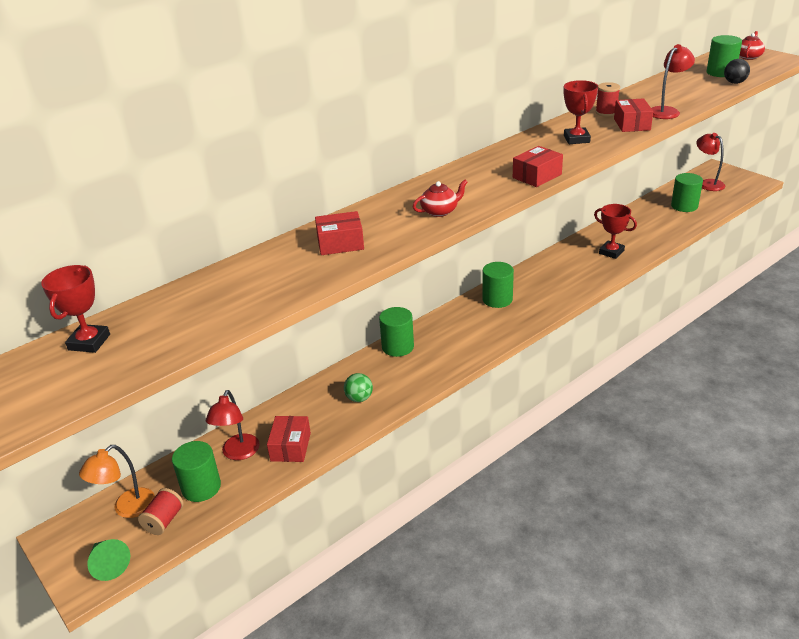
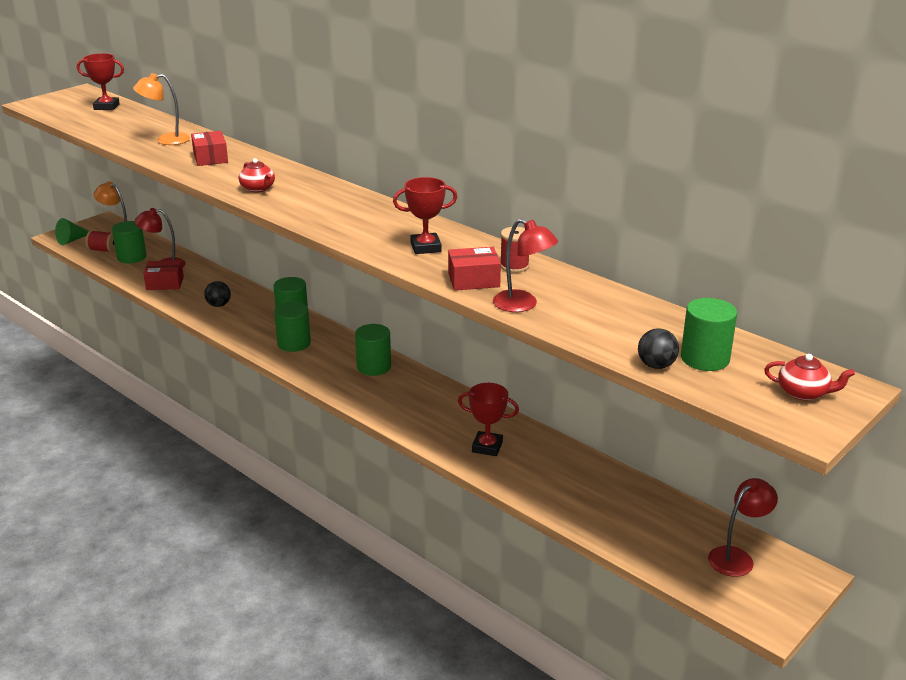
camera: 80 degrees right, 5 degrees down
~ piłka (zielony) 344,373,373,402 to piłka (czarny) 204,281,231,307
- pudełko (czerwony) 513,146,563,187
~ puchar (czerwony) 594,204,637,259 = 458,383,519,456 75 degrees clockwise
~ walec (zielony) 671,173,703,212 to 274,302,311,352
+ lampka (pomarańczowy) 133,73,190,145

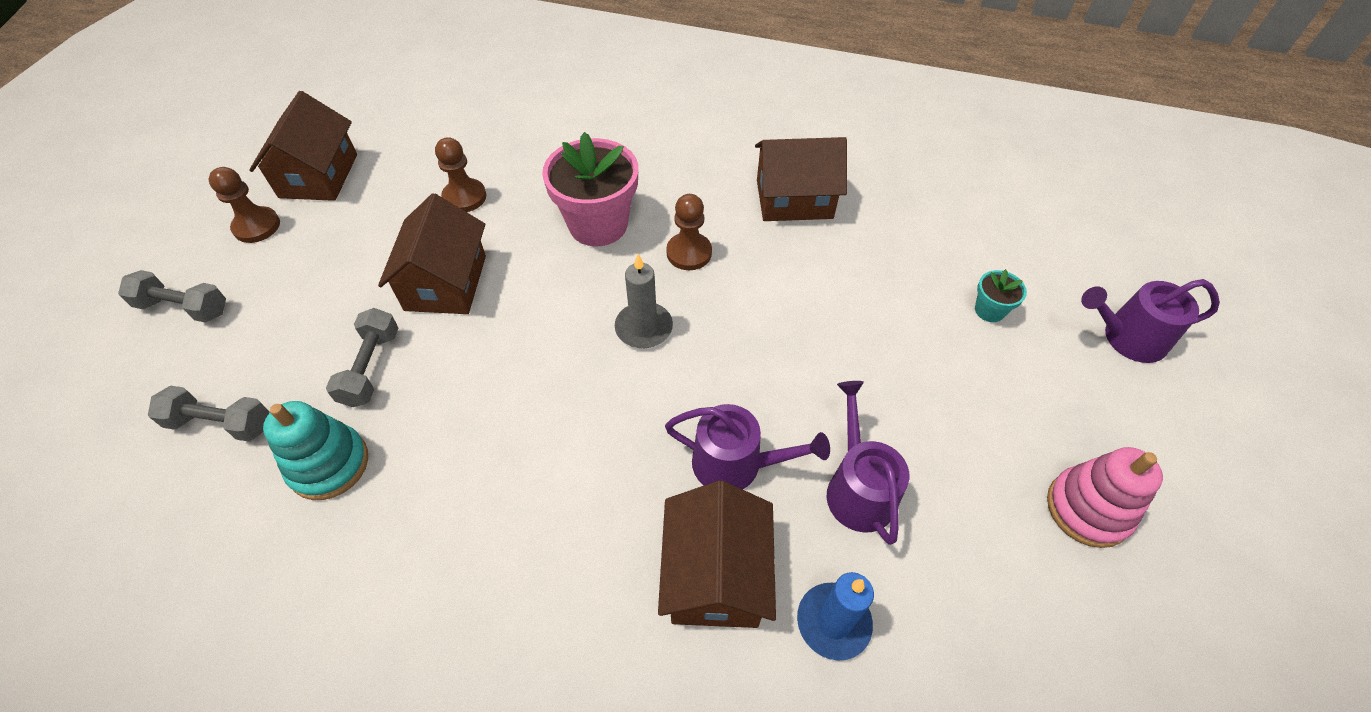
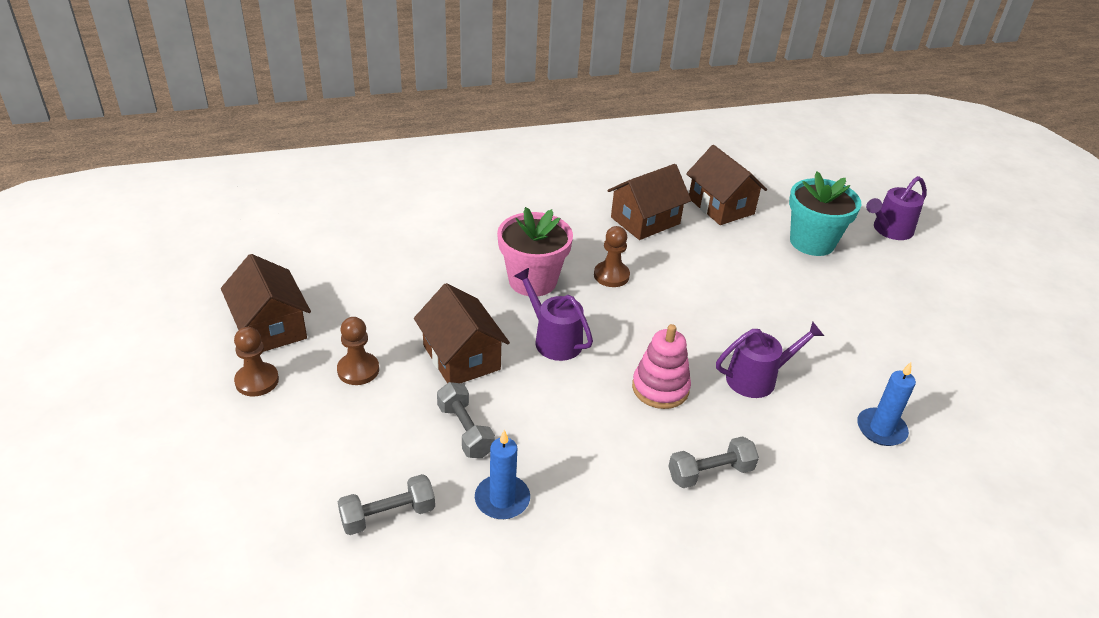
camera: 35 degrees left, 15 degrees down
~ hantel (szary) 118,270,226,323 to 668,436,759,488
~ zabawka nakładanka (turkusowy) 263,401,368,500 to świeca (niebieski) 475,430,530,519
~ pionek (brązowy) 435,137,486,212 to 337,317,379,385
- świeca (szary) 615,254,673,348
~ domek (brązowy) 658,481,776,628 to 686,145,767,225
~ konewka (fioletowy) 827,381,909,545 to 514,268,593,361
~ doniczka (turkusowy) 975,269,1027,322 = 789,171,861,256 x2.18
~ zabawka nakładanka (różowy) 1047,447,1163,548 to 632,324,691,409

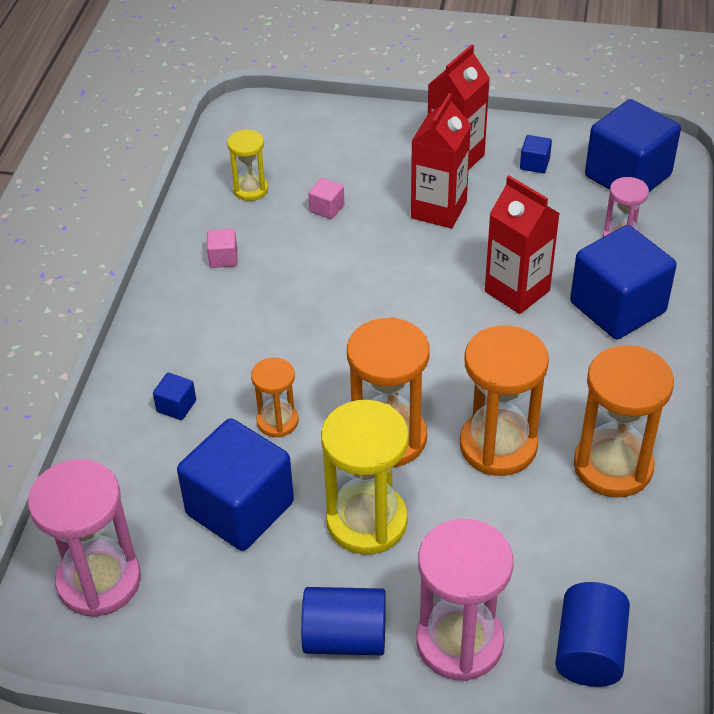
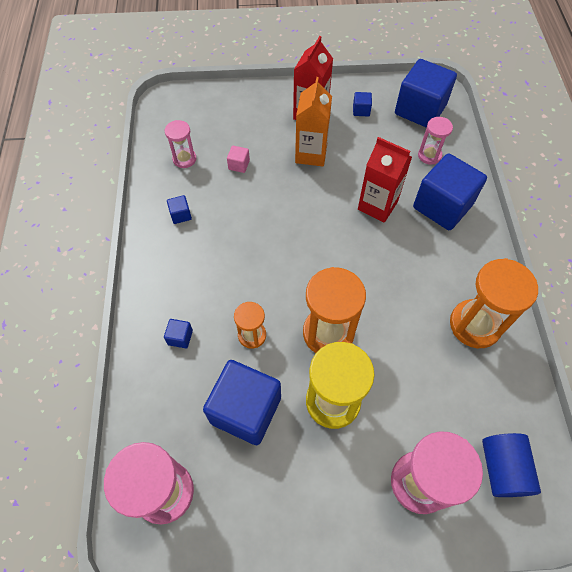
camera: 15 degrees left, 15 degrees up
~ sześcian (różowy) 207,229,237,268 to sześcian (niebieski) 167,195,192,224
~ klepsydra (żółty) 227,129,268,201 to klepsydra (różowy) 165,120,196,168
- walec (niebieski) 301,587,386,655
~ karton mleka (czerwony) 411,93,471,229 to karton mleka (pomarańczowy) 295,77,332,166
- klepsydra (pomarańczowy) 460,326,549,476

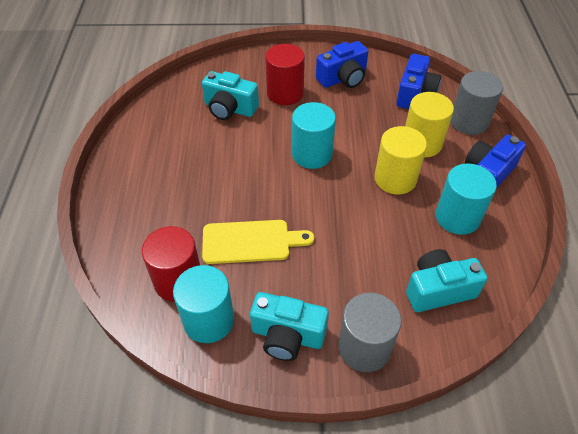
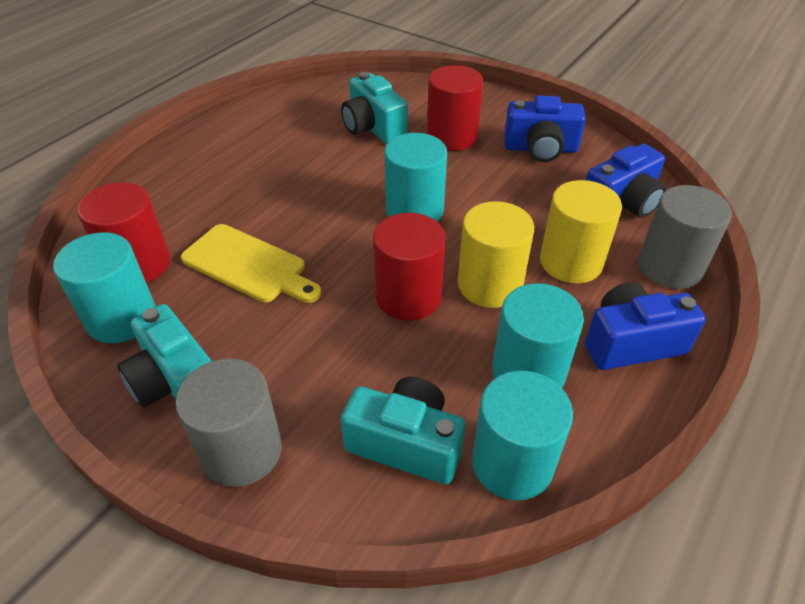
camera: 35 degrees right, 5 degrees down
+ walec (czerwony) 373,213,446,321
+ walec (turkusowy) 472,371,573,500

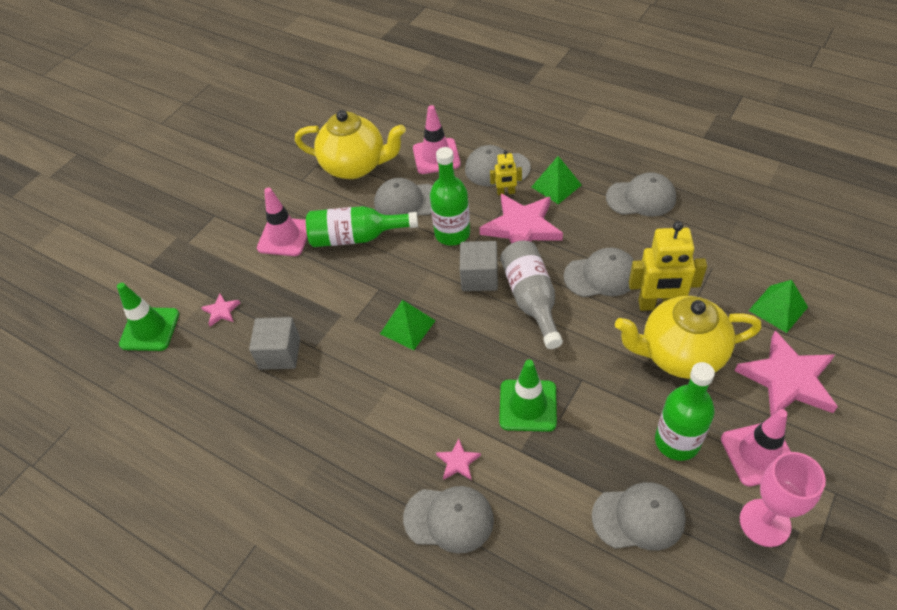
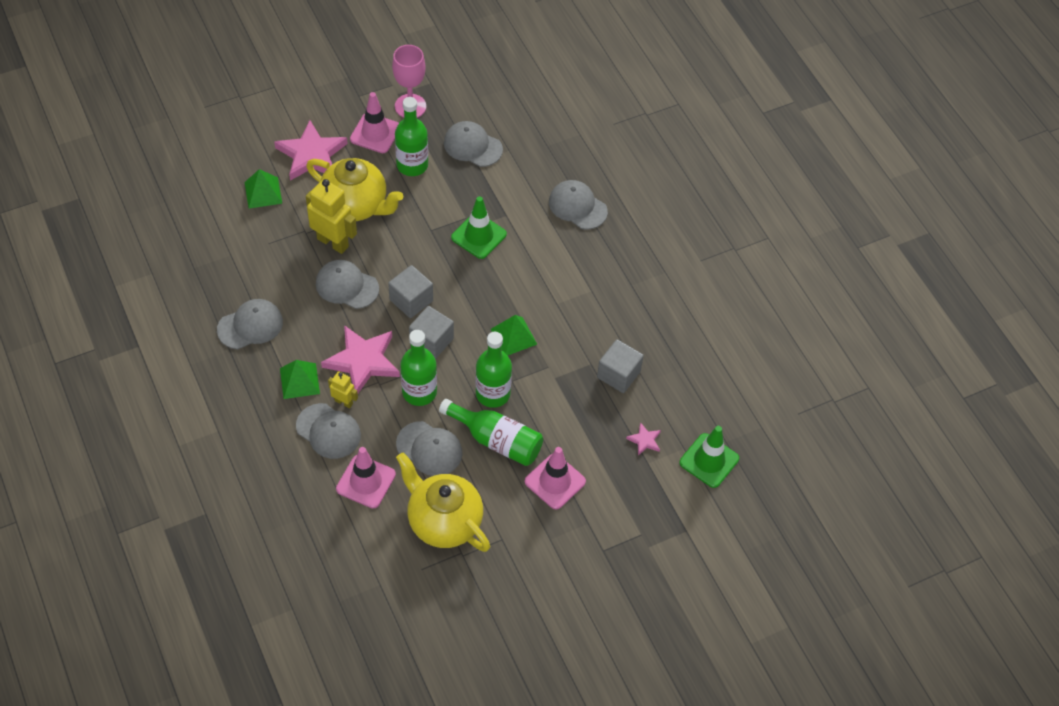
camera: 155 degrees left, 5 degrees up
- gwiazda (różowy) 436,439,481,480
~ butelka (szary) 500,241,563,349 to sześcian (szary) 388,265,433,318
~ czapka (szary) 606,172,676,216 = 217,299,283,349 120 degrees clockwise
+ butelka (zielony) 476,332,512,408

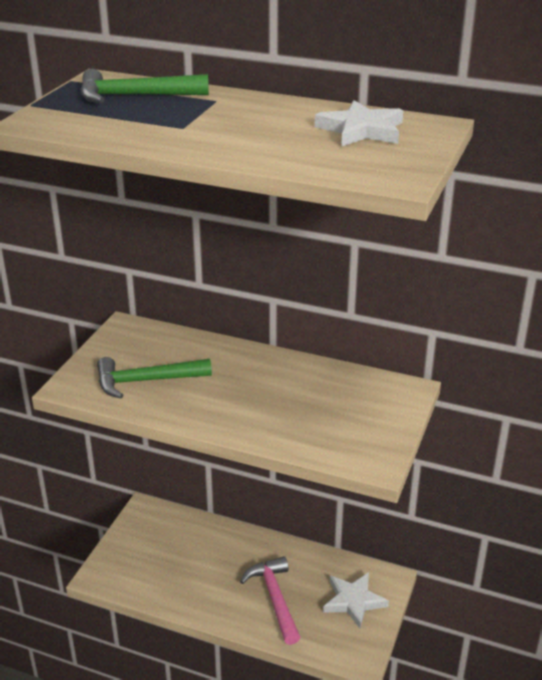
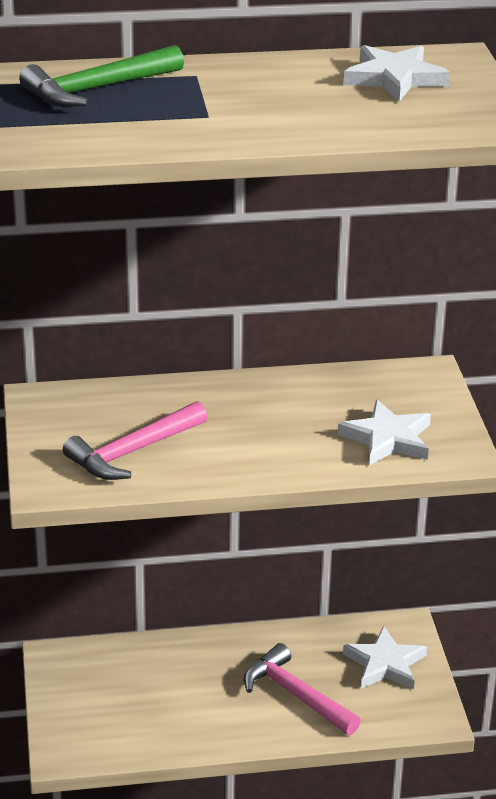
camera: 30 degrees left, 0 degrees up
~ młotek (zielony) 97,357,212,398 to młotek (różowy) 63,401,207,480
+ gwiazda (biały) 338,400,431,466

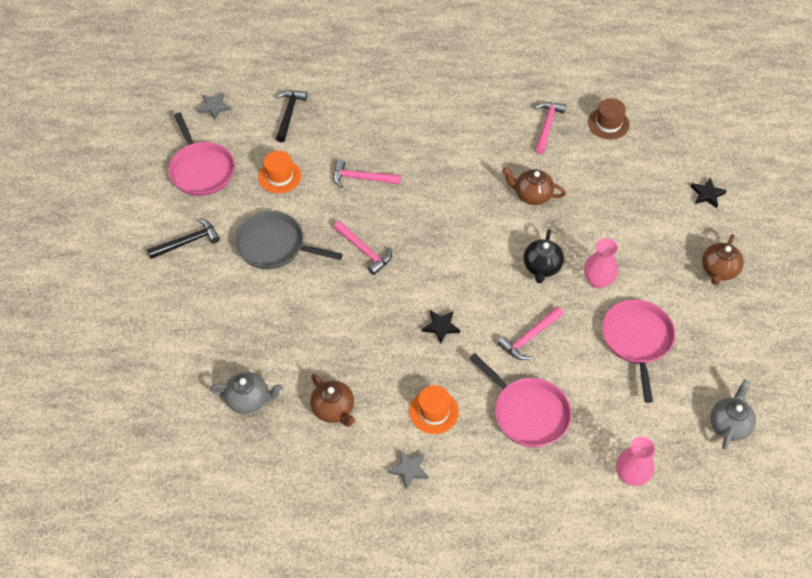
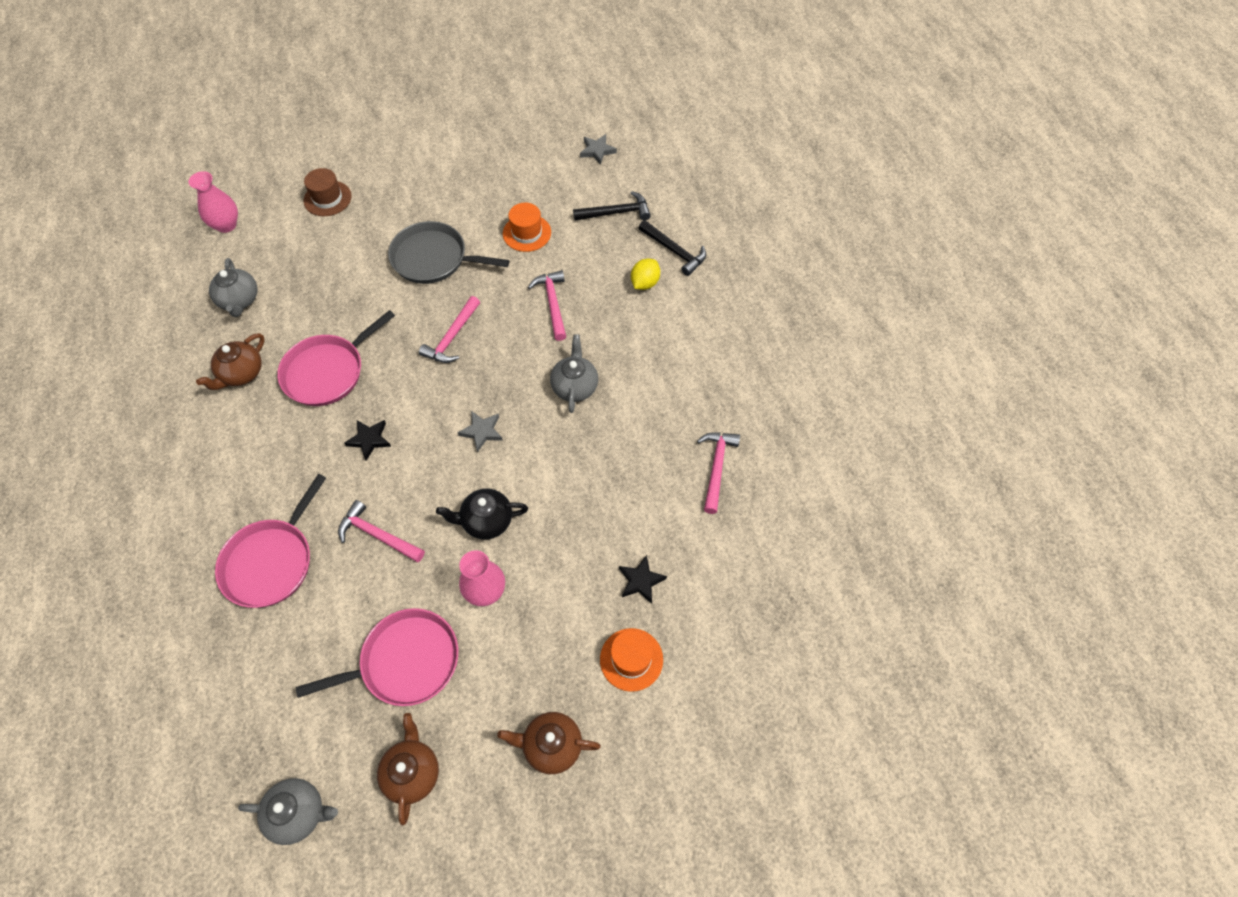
camera: 70 degrees right, 5 degrees up
~ młotek (czarny) 147,219,220,259 to 639,220,706,276
~ patelnia (różowy) 168,112,235,196 to 277,310,395,406
~ patelnia (szary) 234,211,343,269 = 388,221,509,284 75 degrees counterclockwise
~ gwiazda (szary) 388,450,429,489 to 457,411,503,453
~ kapelusz (pomarańczowy) 409,385,459,434 to 600,628,663,692
~ imbryk (brązowy) 503,168,566,205 to 377,713,439,825
~ młotek (różowy) 534,102,566,154 = 697,432,740,514 75 degrees counterclockwise
~ kapelusz (brązowy) 588,98,630,140 to 303,168,352,216
~ wazon (różowy) 616,437,655,486 to 188,171,238,233
~ gwiazda (czarny) 691,177,727,208 to 619,555,667,604
+ imbryk (szary) 550,334,598,413
+ cytryna (żółty) 631,258,660,290

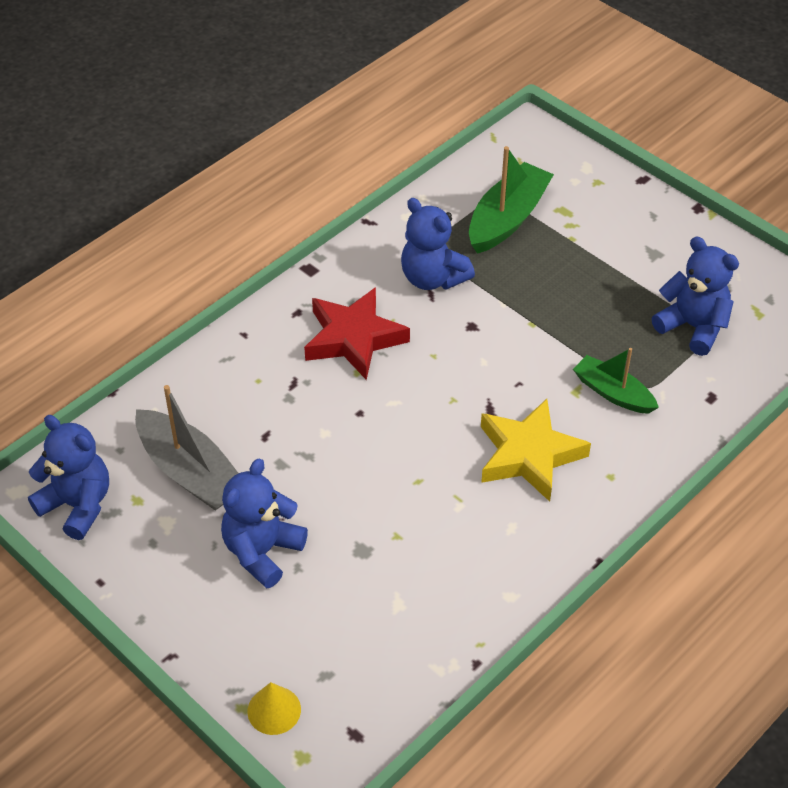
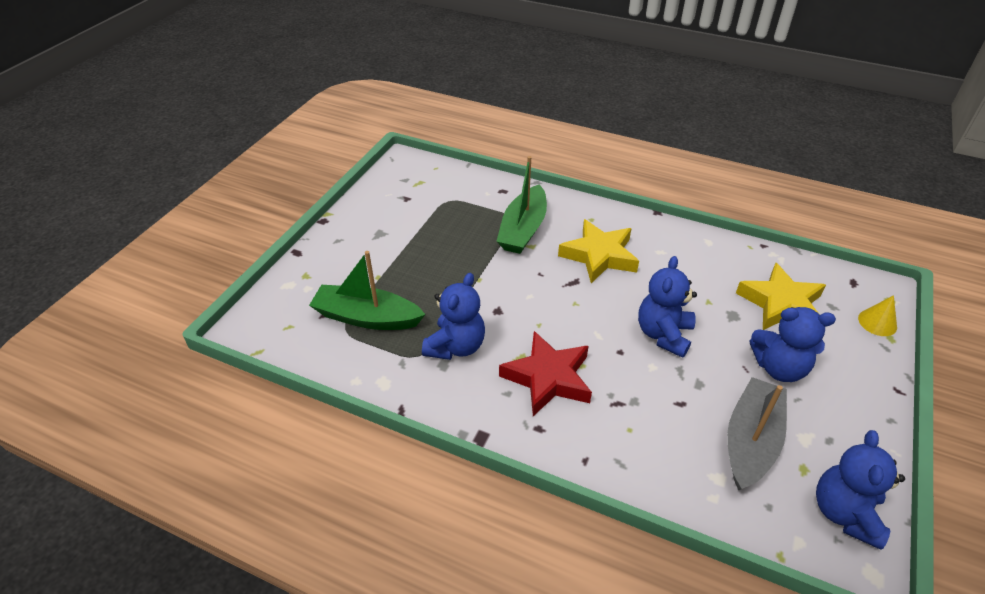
camera: 110 degrees left, 5 degrees down
~ łódka (zielony) 573,348,659,414 = 496,156,547,254 x1.55
~ miś (niebieski) 652,237,739,356 to 638,256,697,358
+ gwiazda (żółty) 736,263,826,330

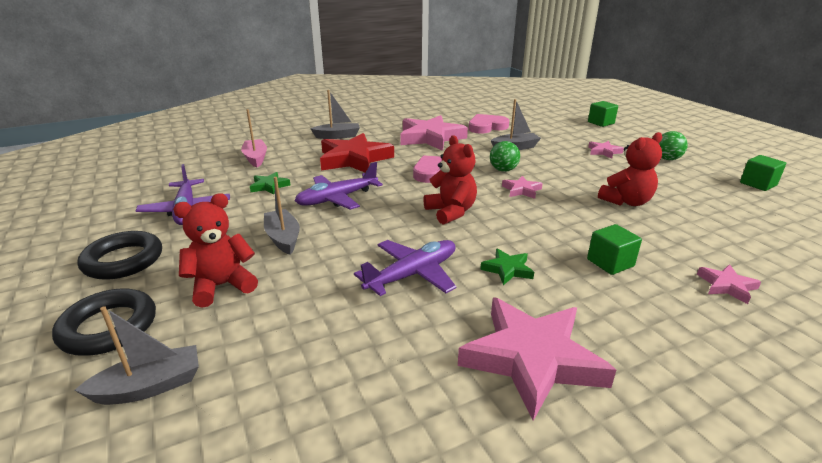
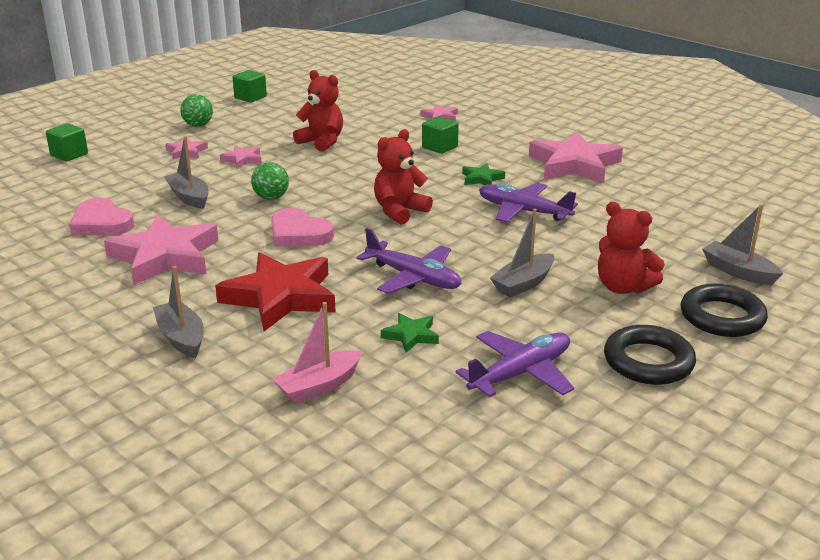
camera: 110 degrees left, 0 degrees up
~ gwiazda (różowy) 502,176,543,199 to 220,145,262,168

